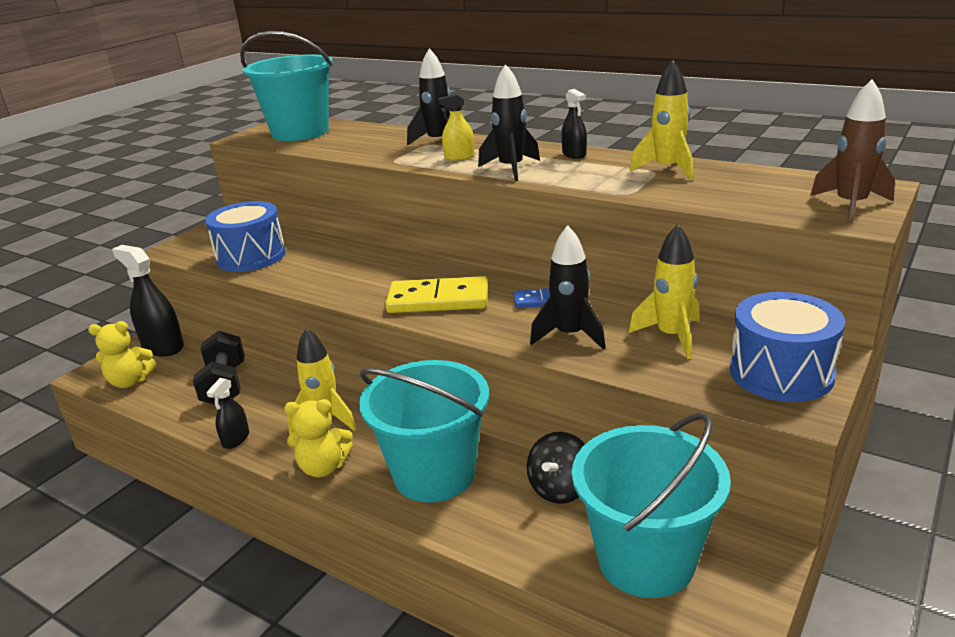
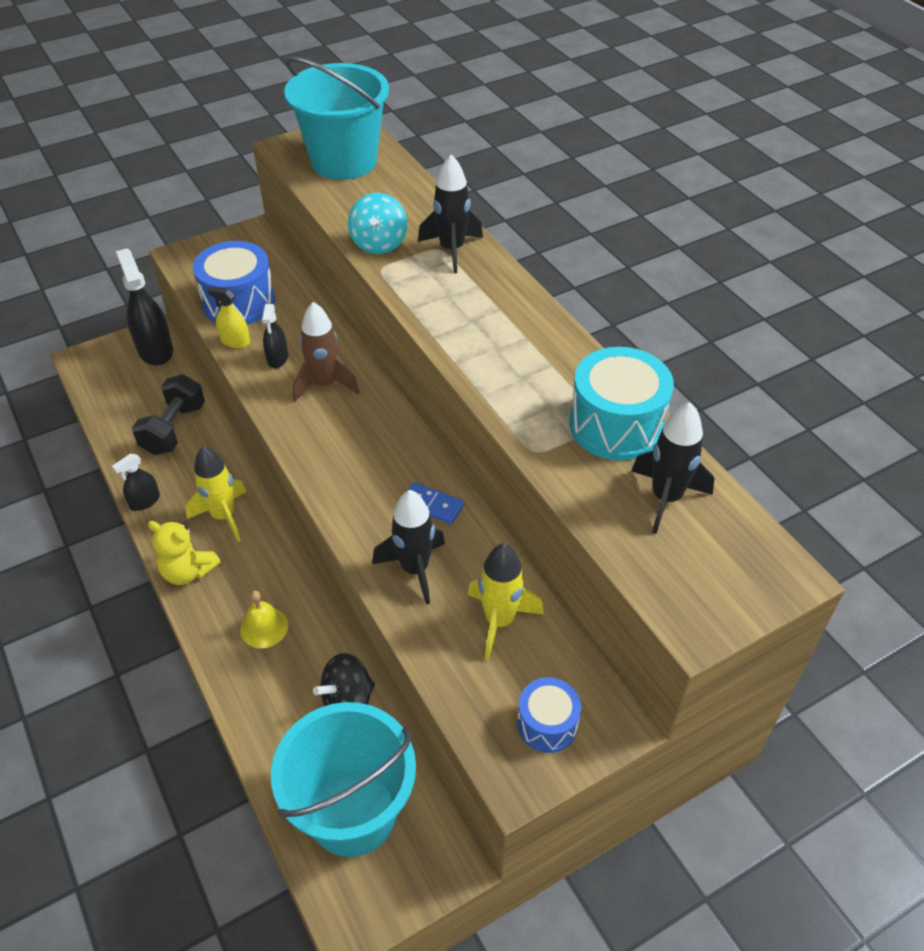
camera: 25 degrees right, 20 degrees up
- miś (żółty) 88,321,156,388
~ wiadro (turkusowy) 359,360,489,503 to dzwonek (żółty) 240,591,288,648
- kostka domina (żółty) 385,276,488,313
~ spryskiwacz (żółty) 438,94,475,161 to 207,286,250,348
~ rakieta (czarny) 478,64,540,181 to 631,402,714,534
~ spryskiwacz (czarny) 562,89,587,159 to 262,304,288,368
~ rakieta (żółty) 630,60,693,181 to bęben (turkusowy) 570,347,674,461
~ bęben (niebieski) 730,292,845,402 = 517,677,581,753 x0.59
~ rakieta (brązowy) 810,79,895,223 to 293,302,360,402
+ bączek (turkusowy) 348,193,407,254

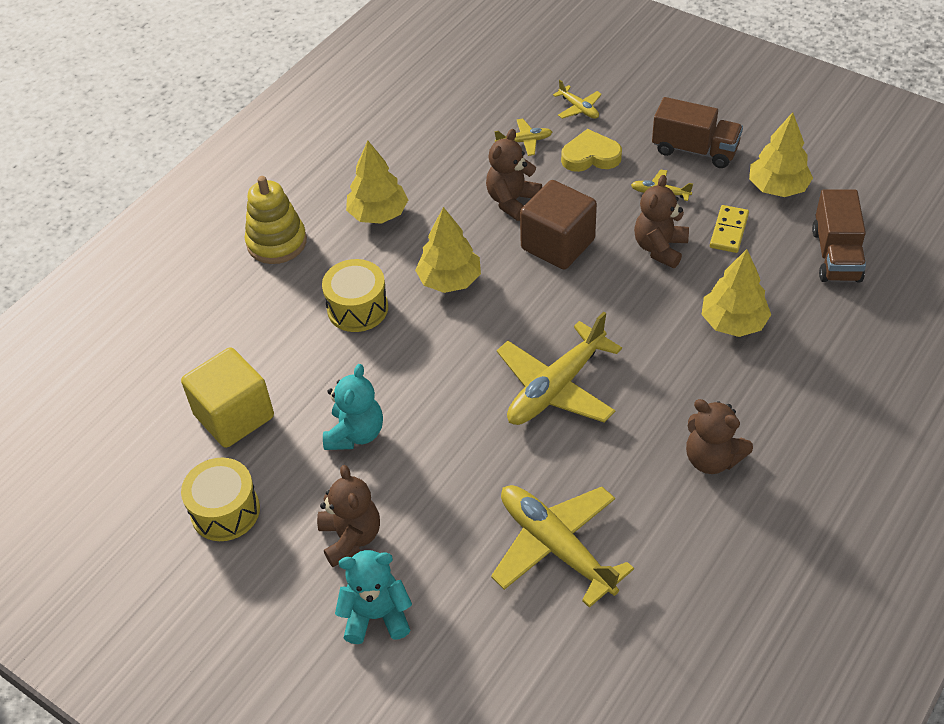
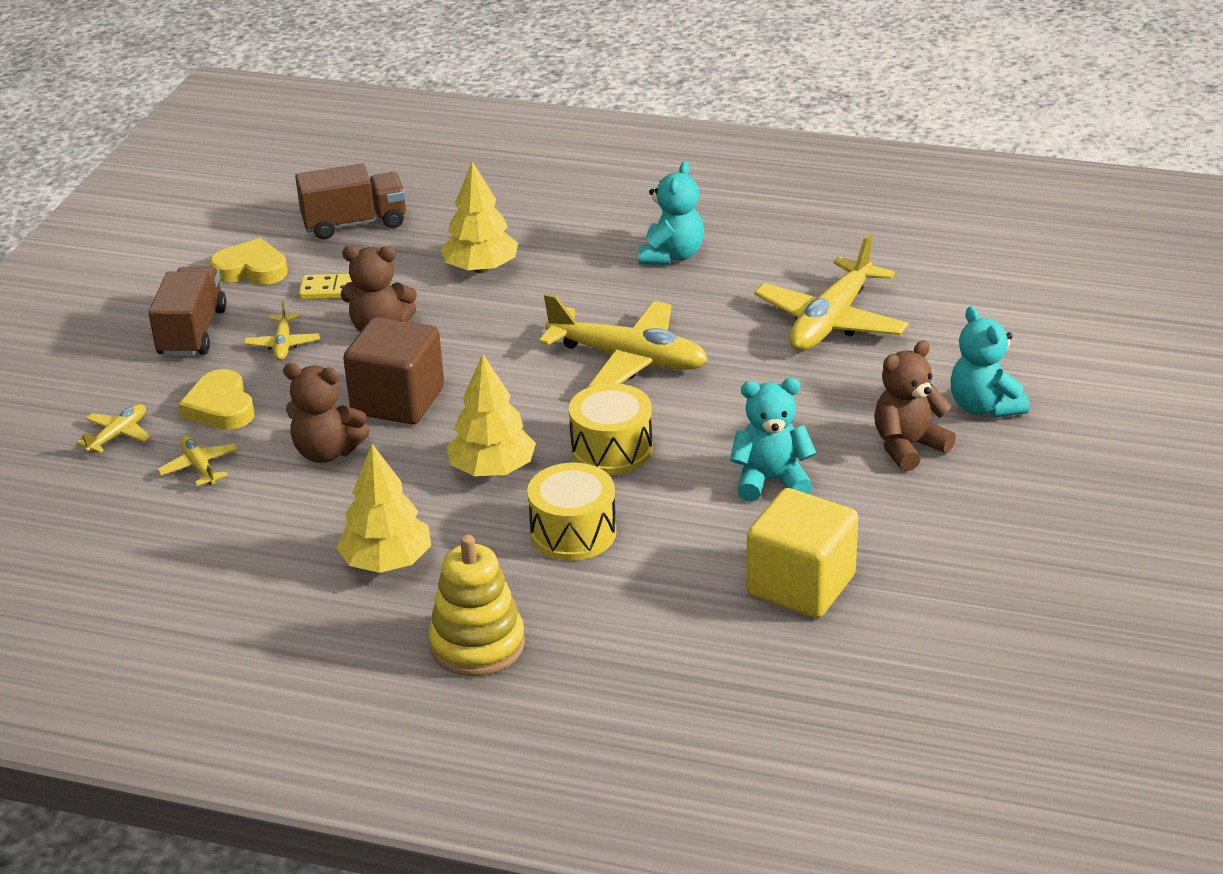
camera: 110 degrees left, 15 degrees down
~ bęben (żółty) 181,458,260,541 to 569,383,653,475
~ miś (brązowy) 686,399,753,474 to miś (turkusowy) 638,161,704,265
~ drzewko (żółty) 749,112,813,197 to serce (żółty) 210,238,288,285

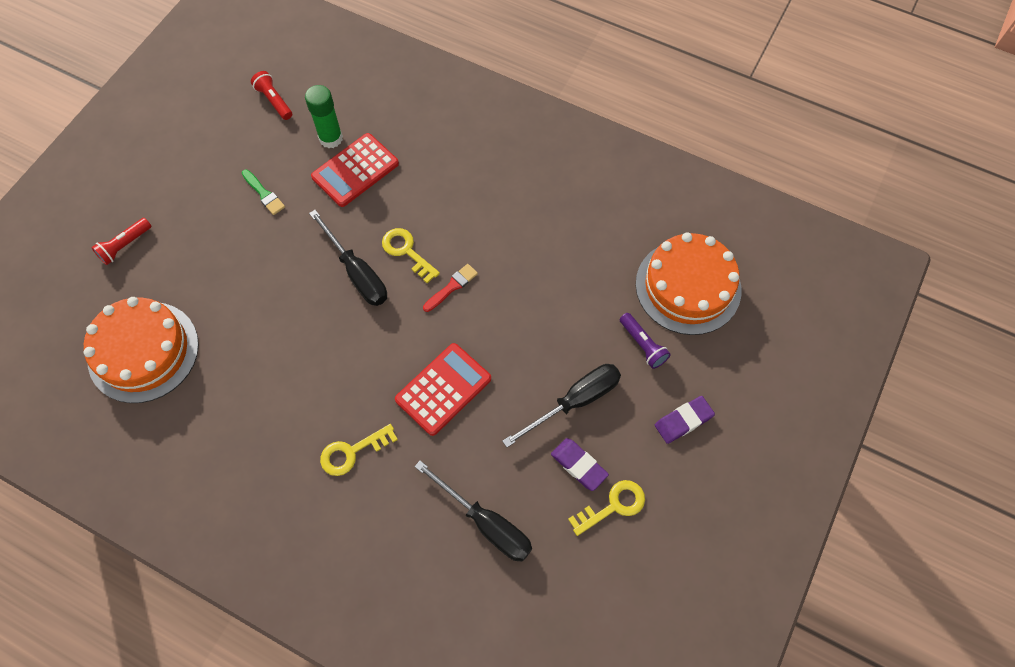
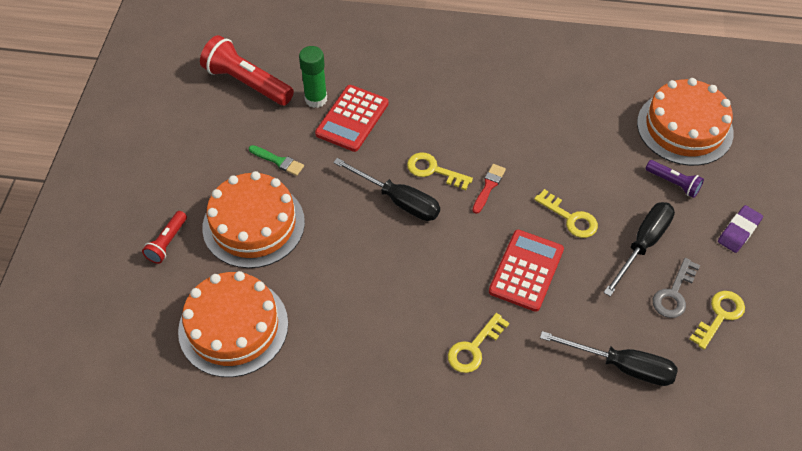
camera: 20 degrees left, 10 degrees down
~ latarka (czerwony) 251,71,292,120 = 200,35,294,105 x1.86
~ gumka do mazania (fioletowy) 551,438,609,491 to klucz (szary) 653,258,700,318
+ tort (pomarańczowy) 202,171,305,268
+ klucz (żółty) 534,189,598,238

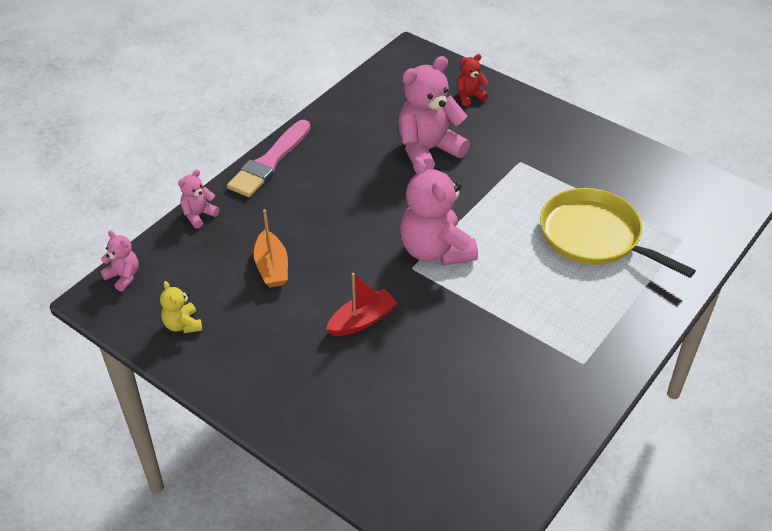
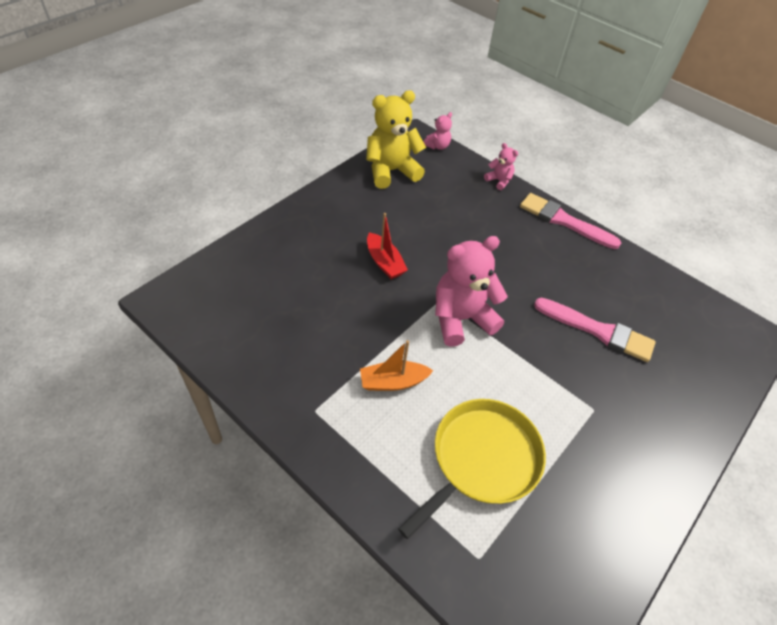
camera: 90 degrees right, 5 degrees up
~ miś (żółty) 160,281,202,333 = 366,90,426,189 x2.07
~ łódka (pomarańczowy) 254,209,288,288 to 360,340,434,391
~ miś (różowy) 398,56,470,170 to pędzel (różowy) 534,298,656,362
- miś (czerwony) 457,54,489,106

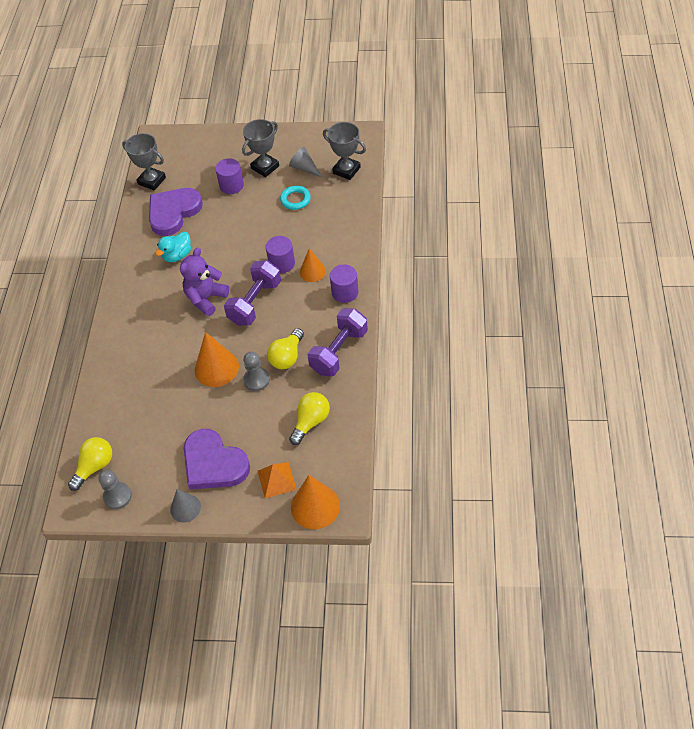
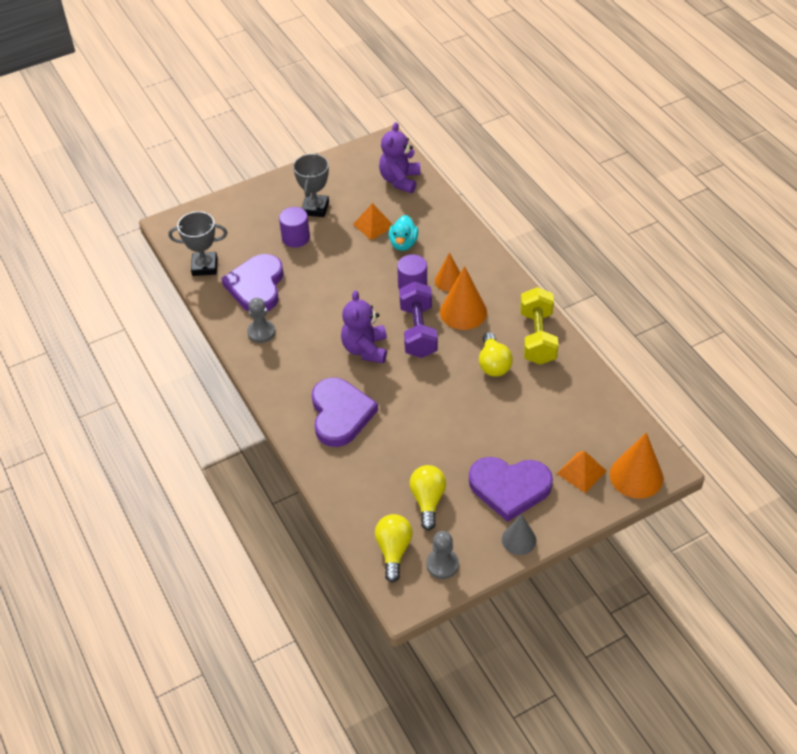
camera: 35 degrees left, 5 degrees down
~ kaczka (turkusowy) 155,232,191,262 to 389,215,418,251
~ stożek (pomarańczowy) 195,332,239,387 to 440,266,487,330
~ pionek (szary) 243,352,270,391 to 247,298,275,343
~ pierścień (turkusowy) 280,186,311,210 to piramida (pomarańczowy) 353,203,394,240
- stożek (szary) 289,147,323,178
~ żarówka (żółty) 289,392,330,445 to 410,465,446,531
~ hantel (fioletowy) 307,308,368,376 to hantel (żółty) 520,287,559,365
~ puchar (szary) 323,122,366,180 to miś (fioletowy) 379,122,421,193
- walec (fioletowy) 330,265,358,303
+ serce (fioletowy) 312,378,378,447

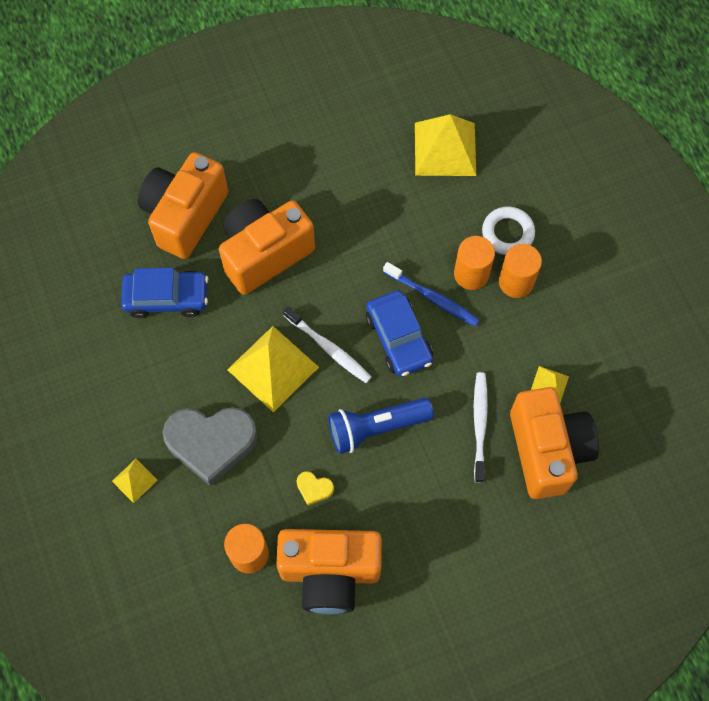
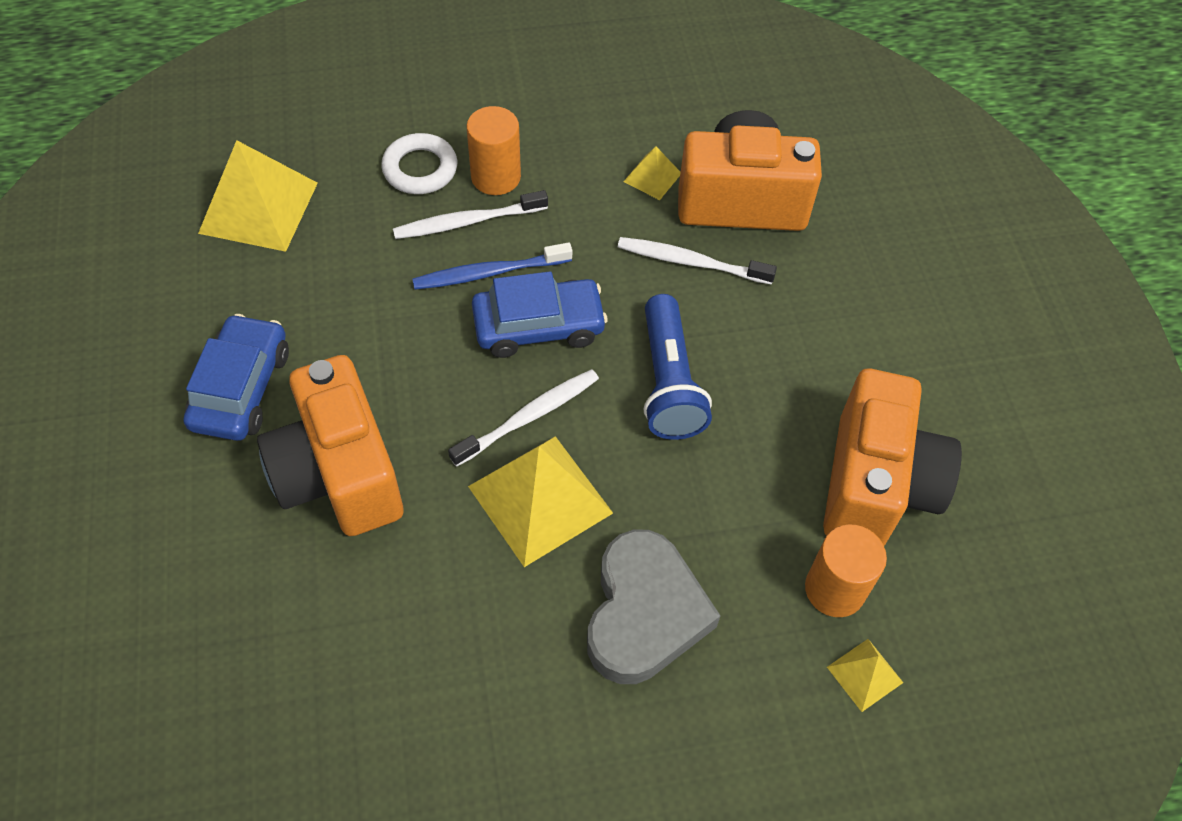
camera: 80 degrees left, 10 degrees down
~ piramida (żółty) 112,459,158,503 to 827,639,903,712
~ samochód (niebieski) 121,268,208,318 to 184,314,289,441
- aparat fotograficzny (pomarańczowy) 138,152,228,259
- serce (żółty) 297,471,334,506
~ szczoteczka do zębów (niebieski) 383,262,479,326 = 412,243,572,290 150 degrees counterclockwise
~ walec (pomarańczowy) 454,236,495,290 to szczoteczka do zębów (biały) 393,190,548,239

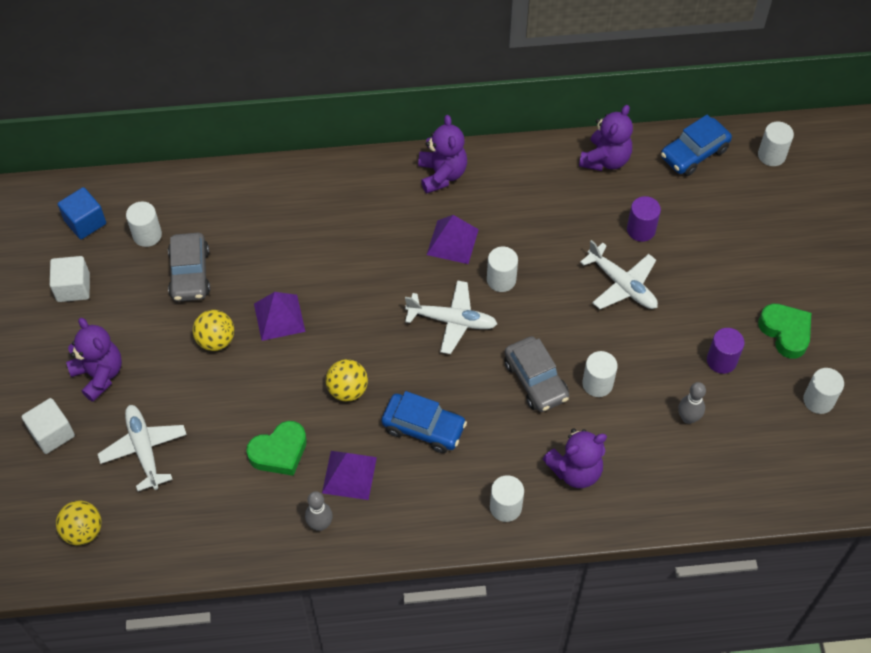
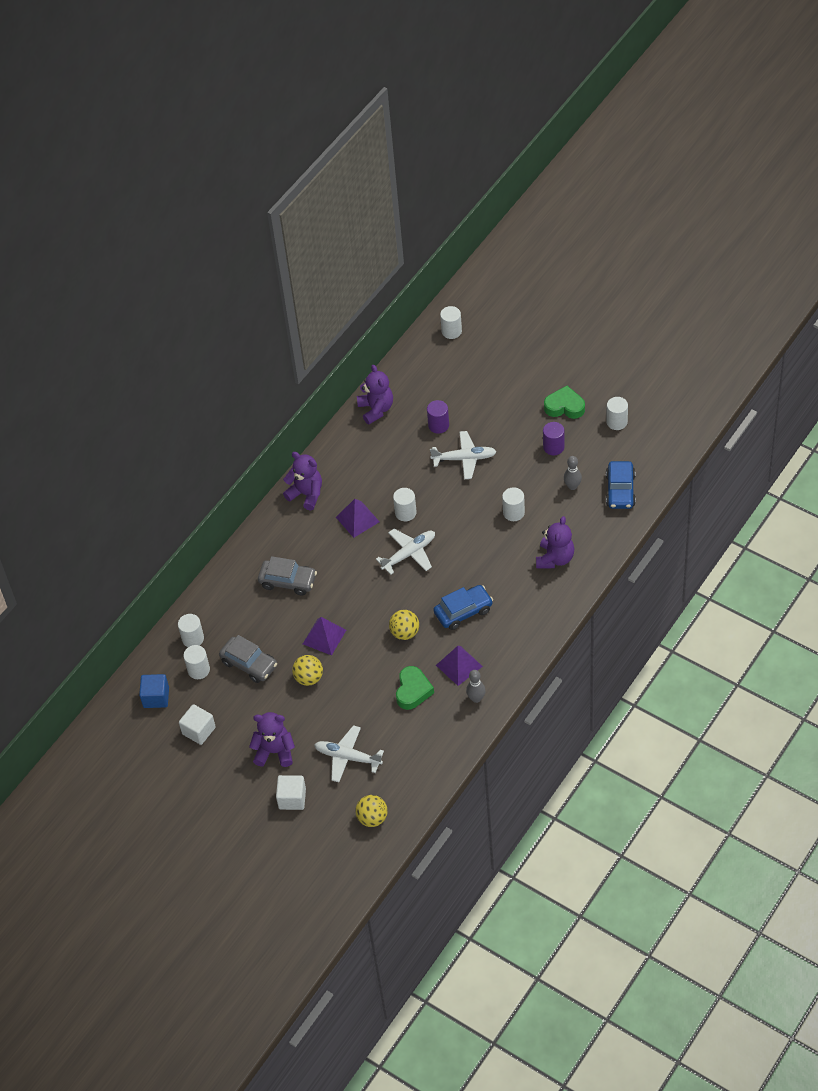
camera: 45 degrees left, 5 degrees down
~ walec (biały) 490,475,524,522 to 178,614,204,647
~ samochód (szary) 504,336,569,412 to 258,556,317,596
~ samochód (niebieski) 661,115,732,176 to 606,461,636,509

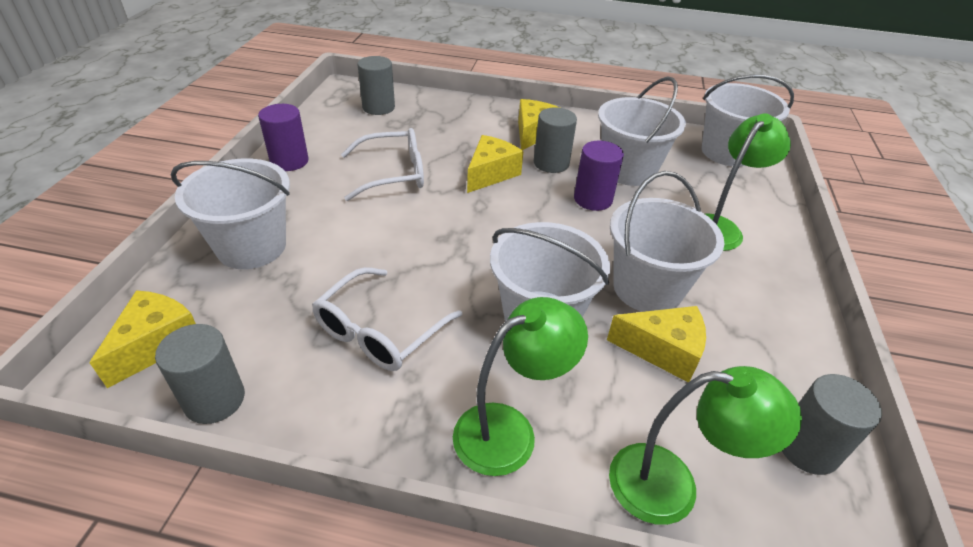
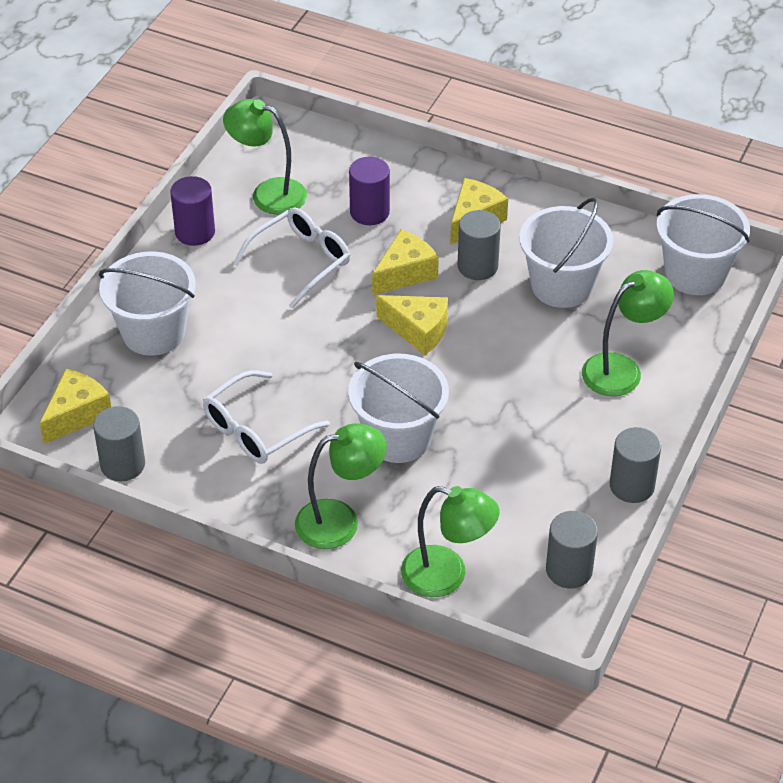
camera: 15 degrees right, 5 degrees up
~ okulary (biały) 341,128,424,201 = 233,207,350,308 45 degrees counterclockwise
~ walec (szary) 358,56,395,115 to 610,427,661,503
~ walec (fioletowy) 574,141,624,211 to 349,157,390,225
~ ser (żółty) 607,306,706,382 to 376,295,448,355
- wiadro (biały) 610,171,725,312
+ lampka (zielony) 223,99,307,215

